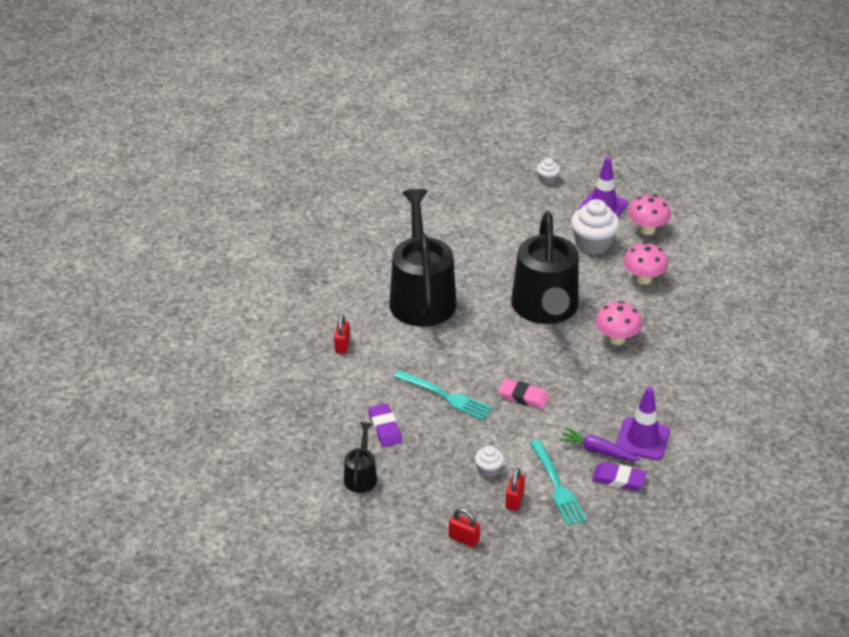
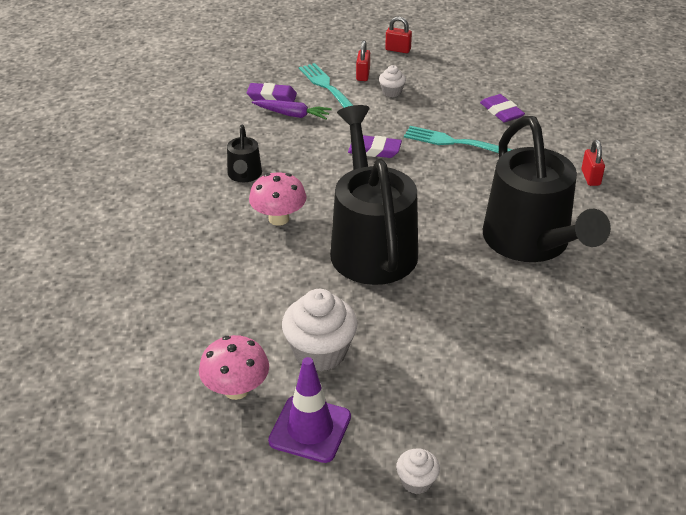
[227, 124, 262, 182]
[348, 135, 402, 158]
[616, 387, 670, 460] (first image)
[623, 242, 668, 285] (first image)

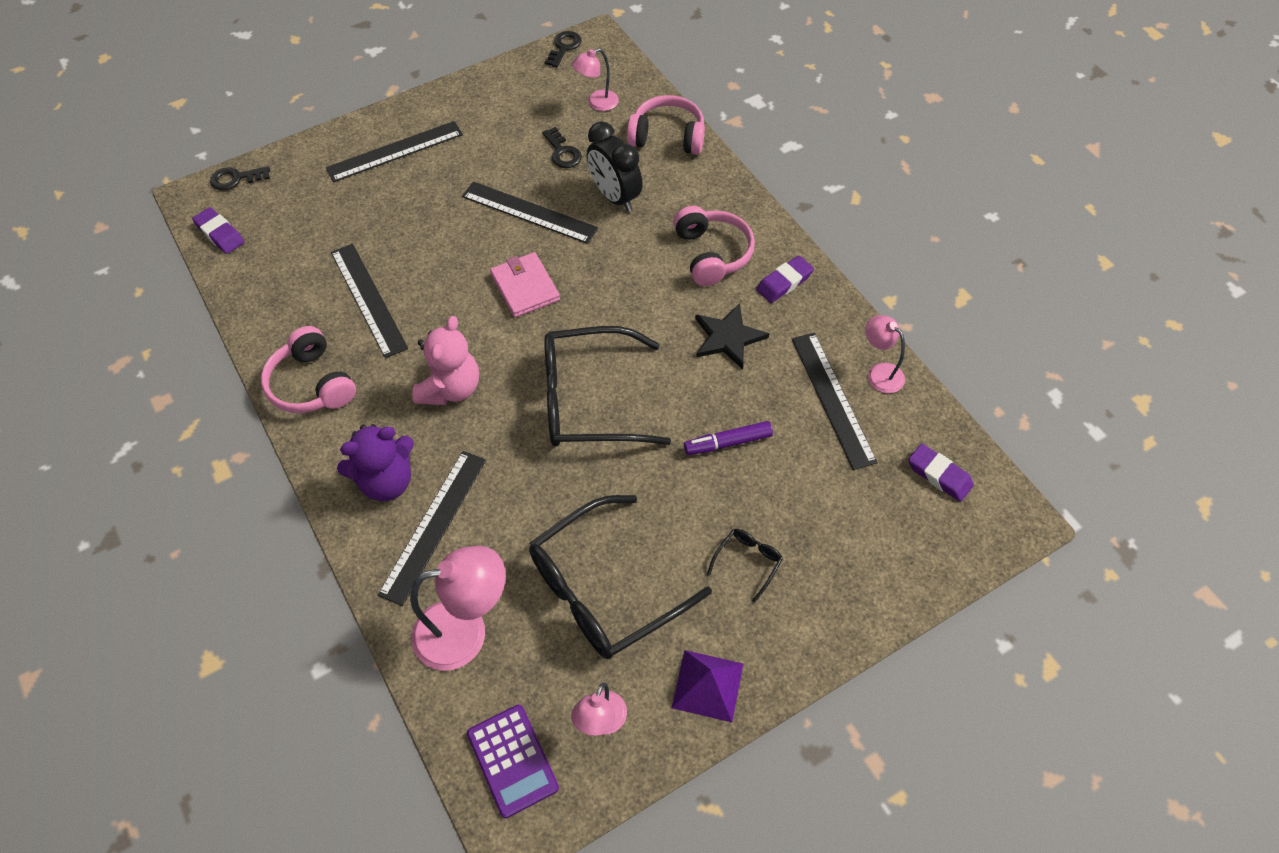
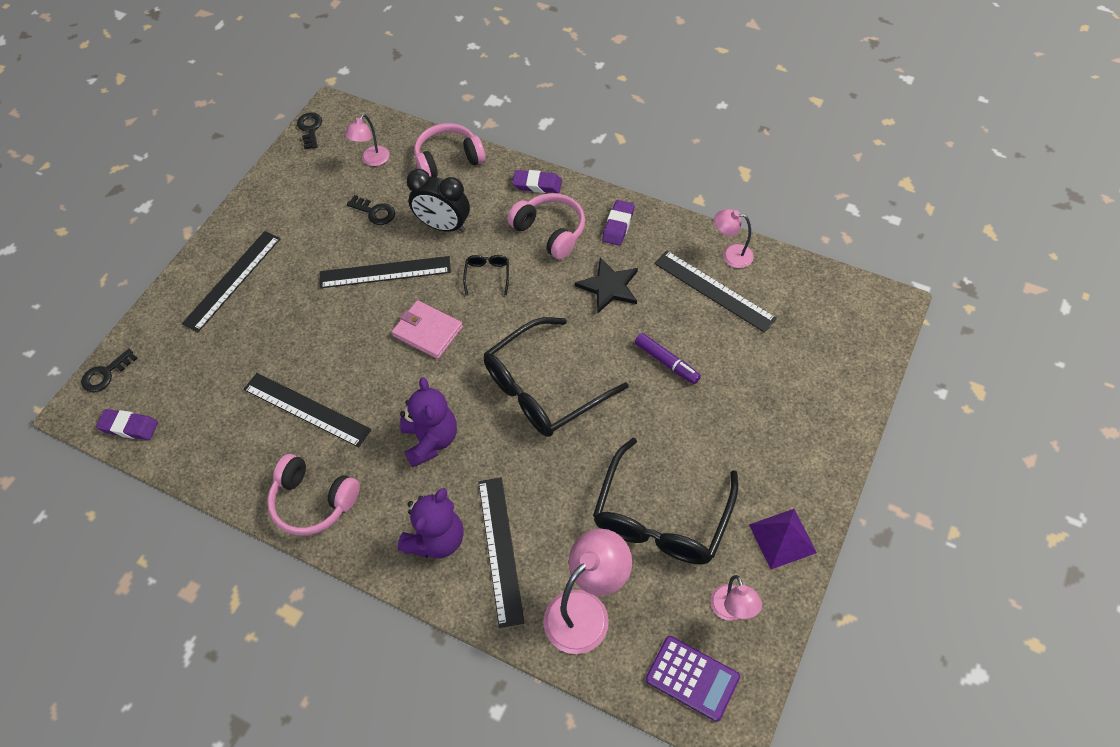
[400, 377, 457, 468]
[635, 333, 701, 384]
[463, 255, 509, 295]
[512, 170, 562, 193]

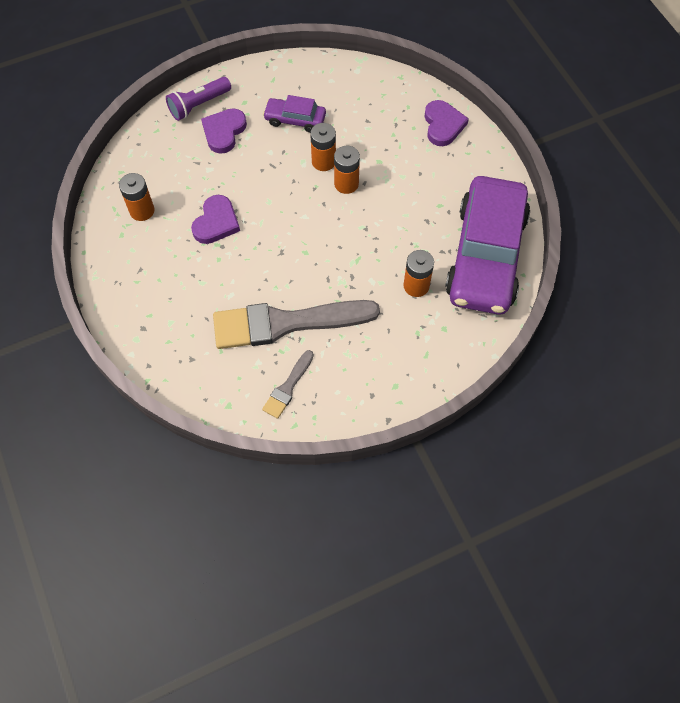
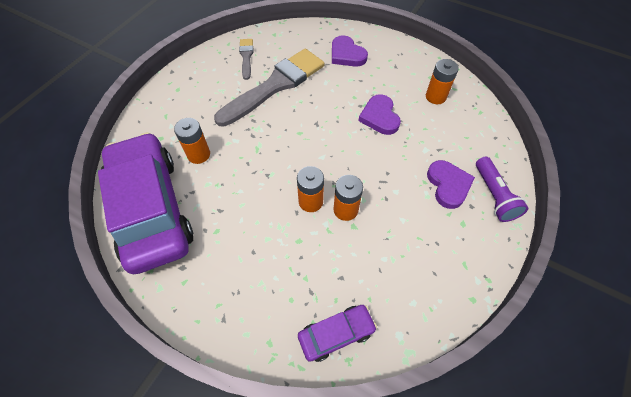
[476, 157, 528, 222]
[298, 305, 377, 362]
[332, 35, 368, 67]

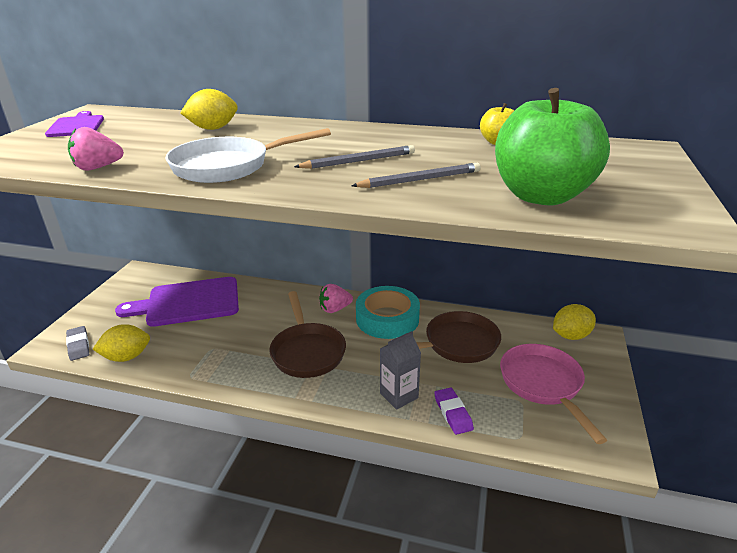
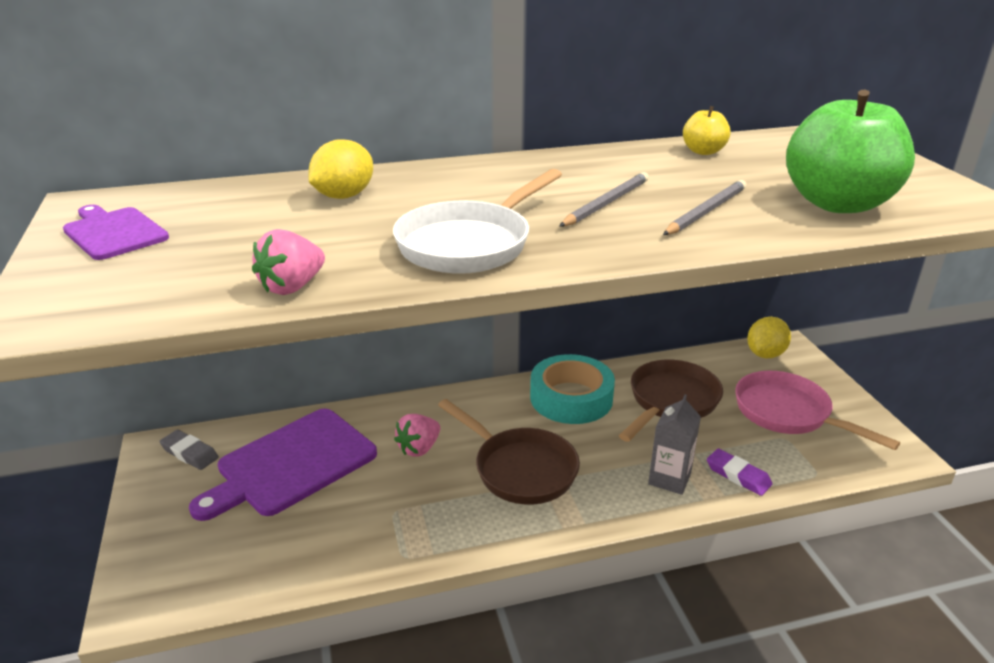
[159, 430, 219, 470]
[93, 324, 150, 362] (first image)
[394, 414, 440, 457]

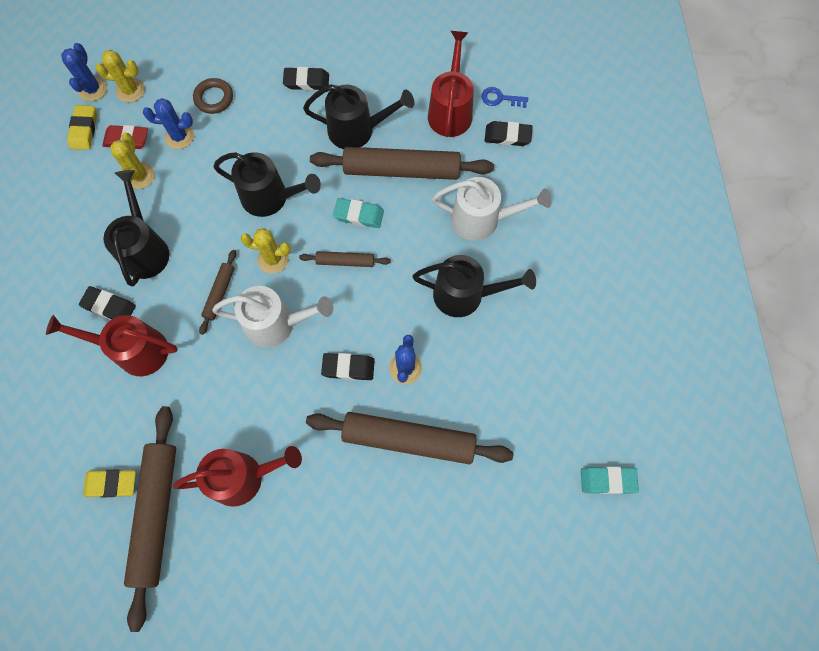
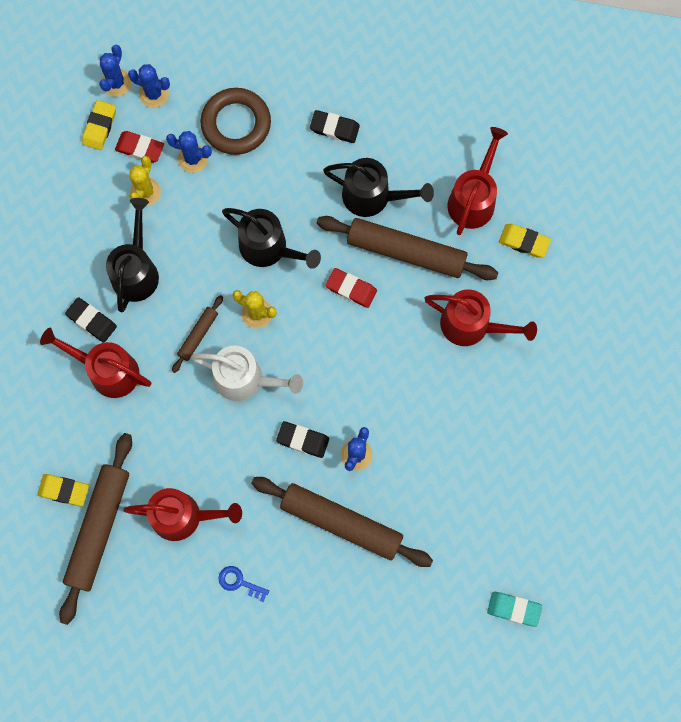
[128, 64, 170, 108]
[200, 88, 271, 155]
[299, 251, 391, 267] (first image)
[326, 268, 377, 308]
[412, 255, 536, 317] (first image)
[424, 290, 537, 346]
[218, 566, 269, 602]
[499, 224, 551, 258]

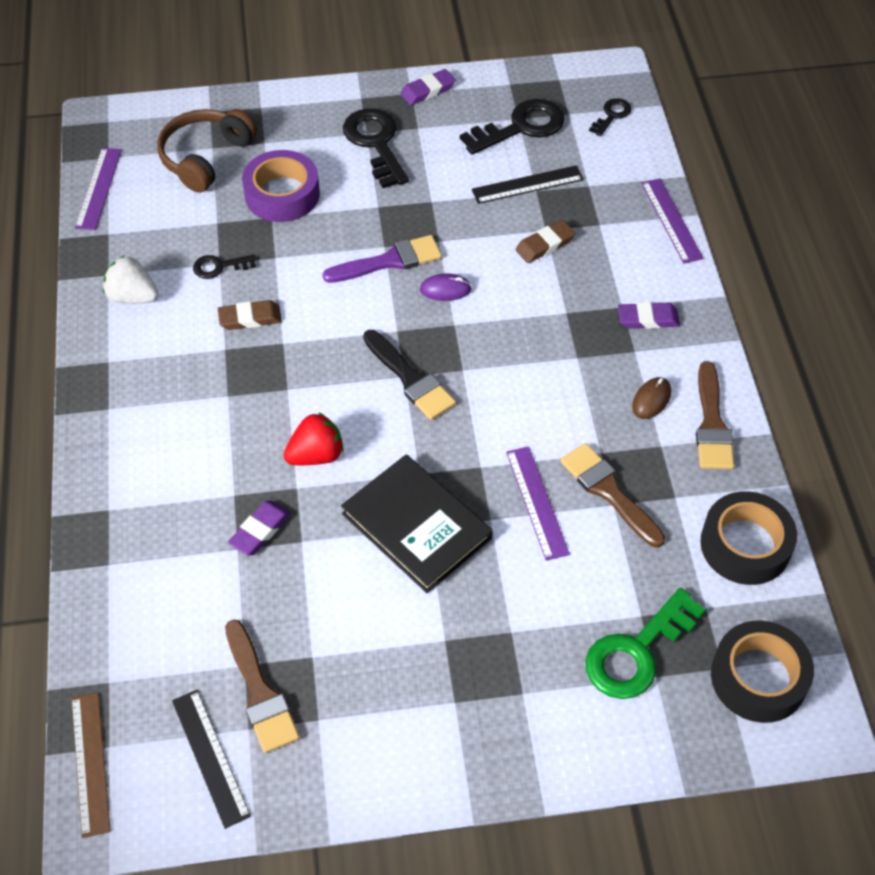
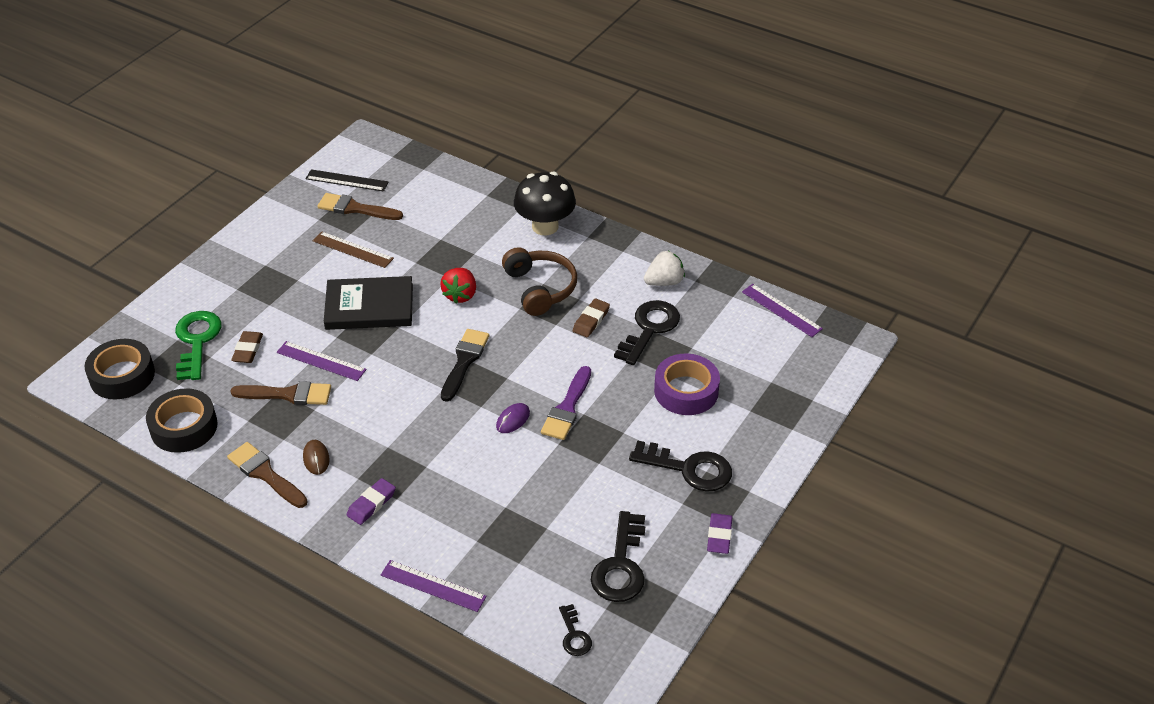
[312, 231, 394, 268]
[502, 247, 577, 316]
[614, 300, 680, 365]
[228, 501, 291, 556] (first image)
[441, 329, 489, 402]
[472, 165, 584, 204] (first image)
[231, 331, 263, 363]
[514, 171, 576, 235]

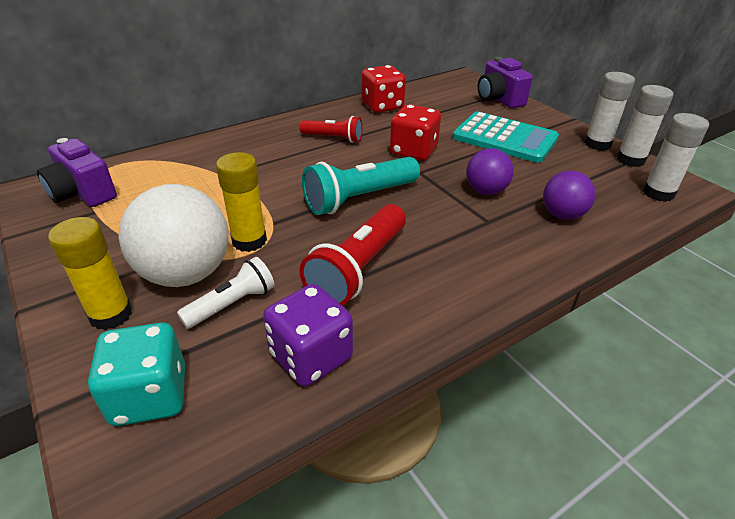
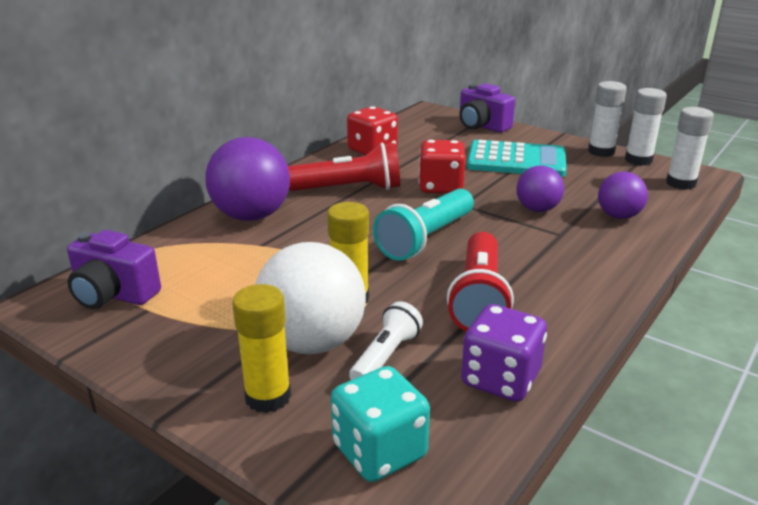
[288, 143, 400, 191]
[205, 137, 290, 221]

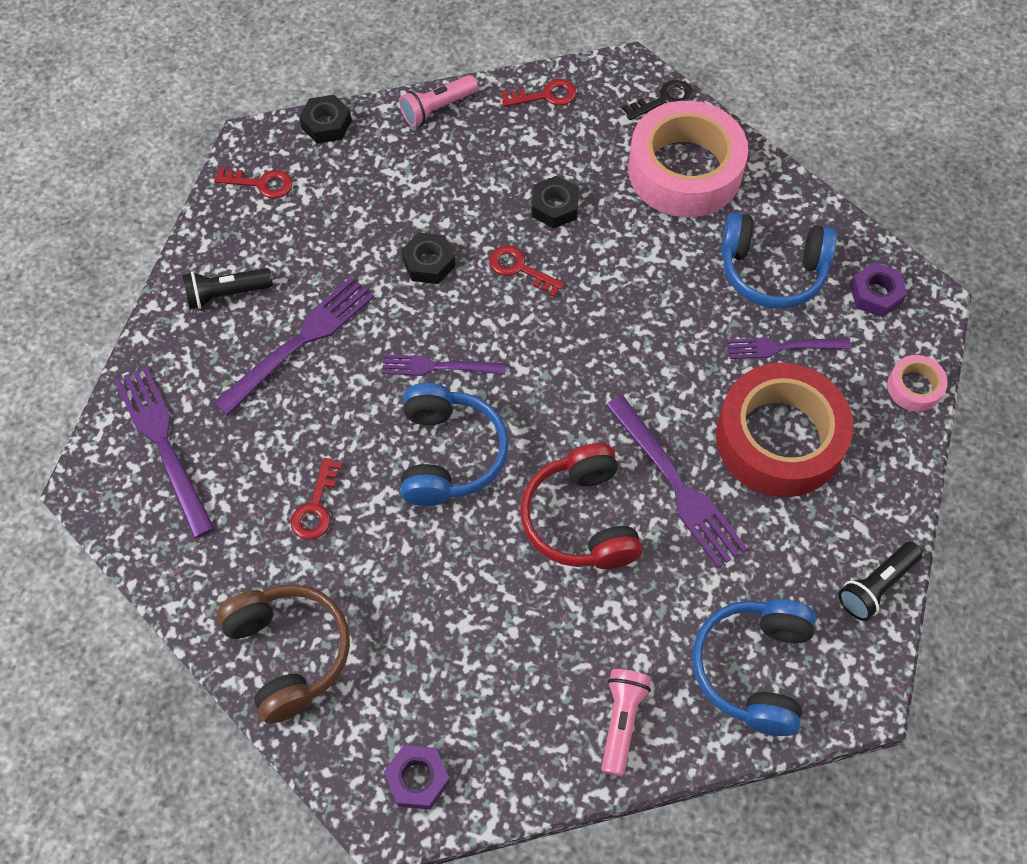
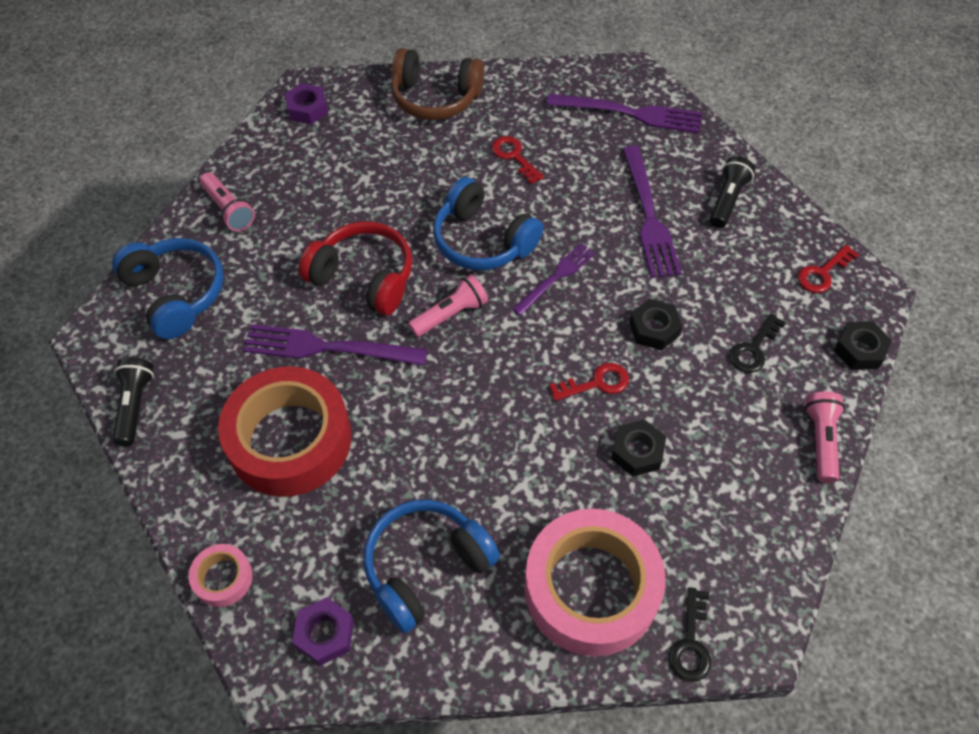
[501, 79, 576, 107] (first image)
[727, 338, 851, 359] (first image)
[408, 274, 488, 337]
[729, 313, 786, 373]

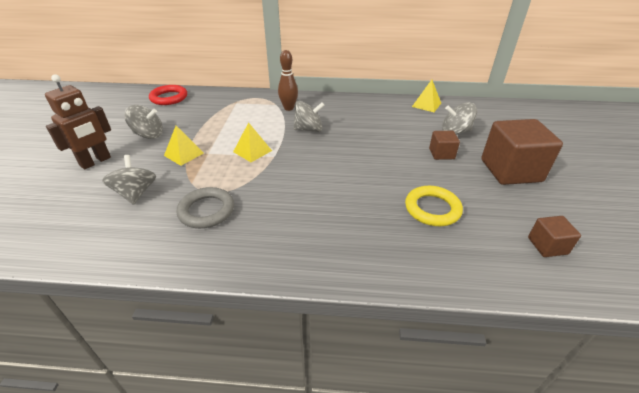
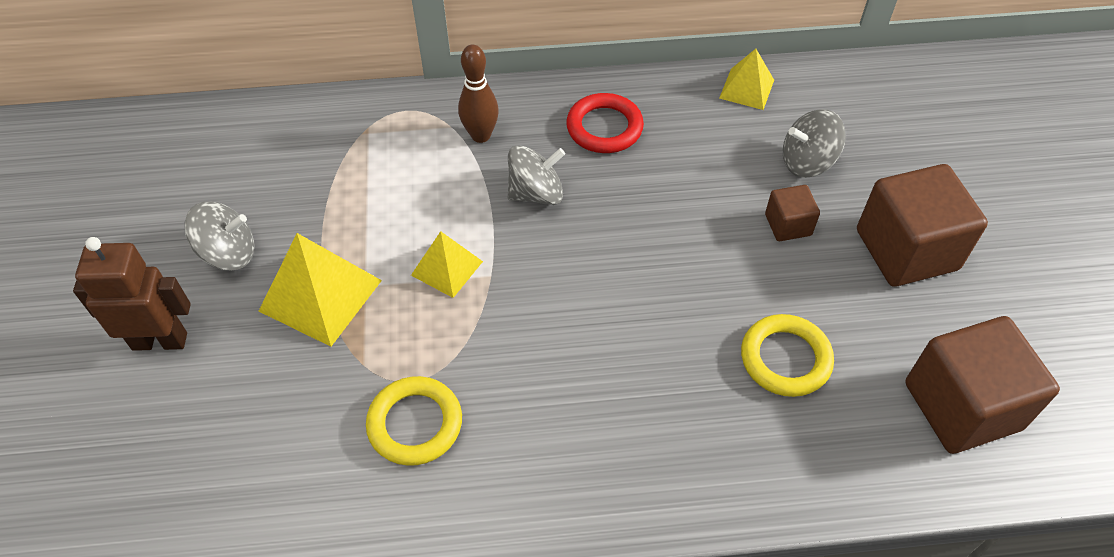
[73, 237, 191, 351]
[102, 155, 156, 205] (first image)
[566, 93, 644, 153]
[259, 233, 382, 347]
[366, 376, 462, 466]
[905, 316, 1060, 454]

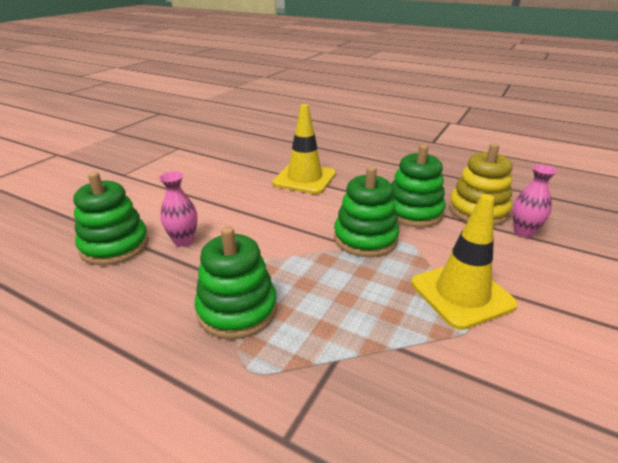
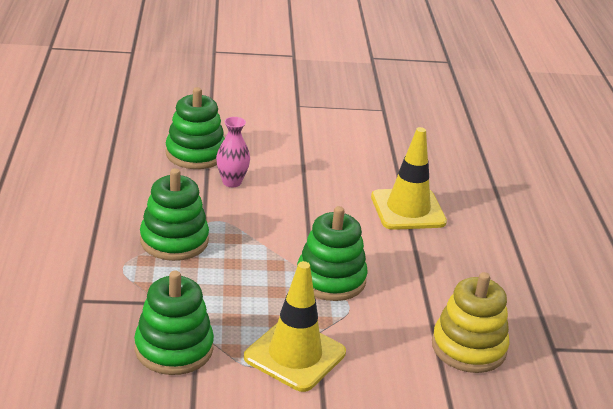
[134, 271, 214, 375]
[512, 164, 557, 238] (first image)

